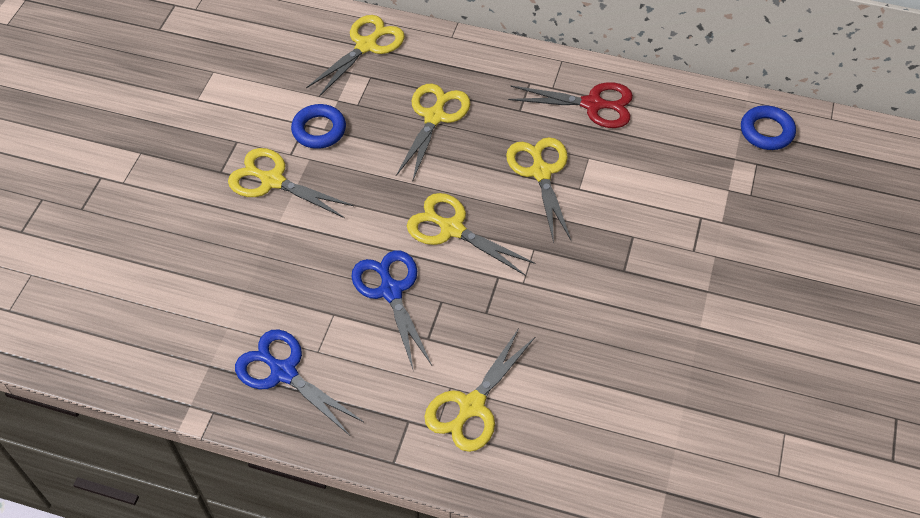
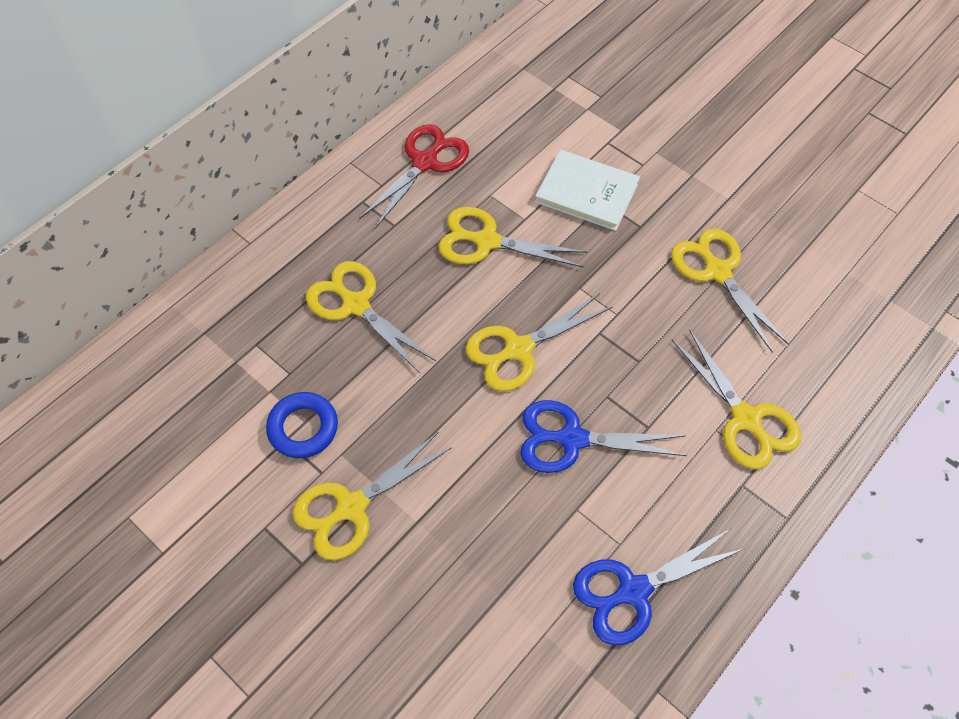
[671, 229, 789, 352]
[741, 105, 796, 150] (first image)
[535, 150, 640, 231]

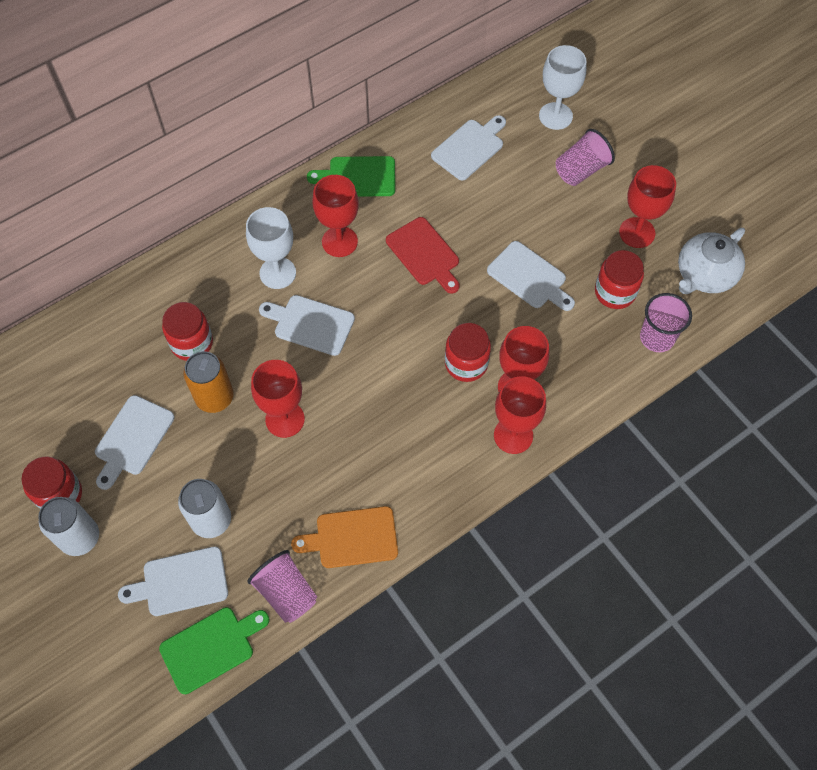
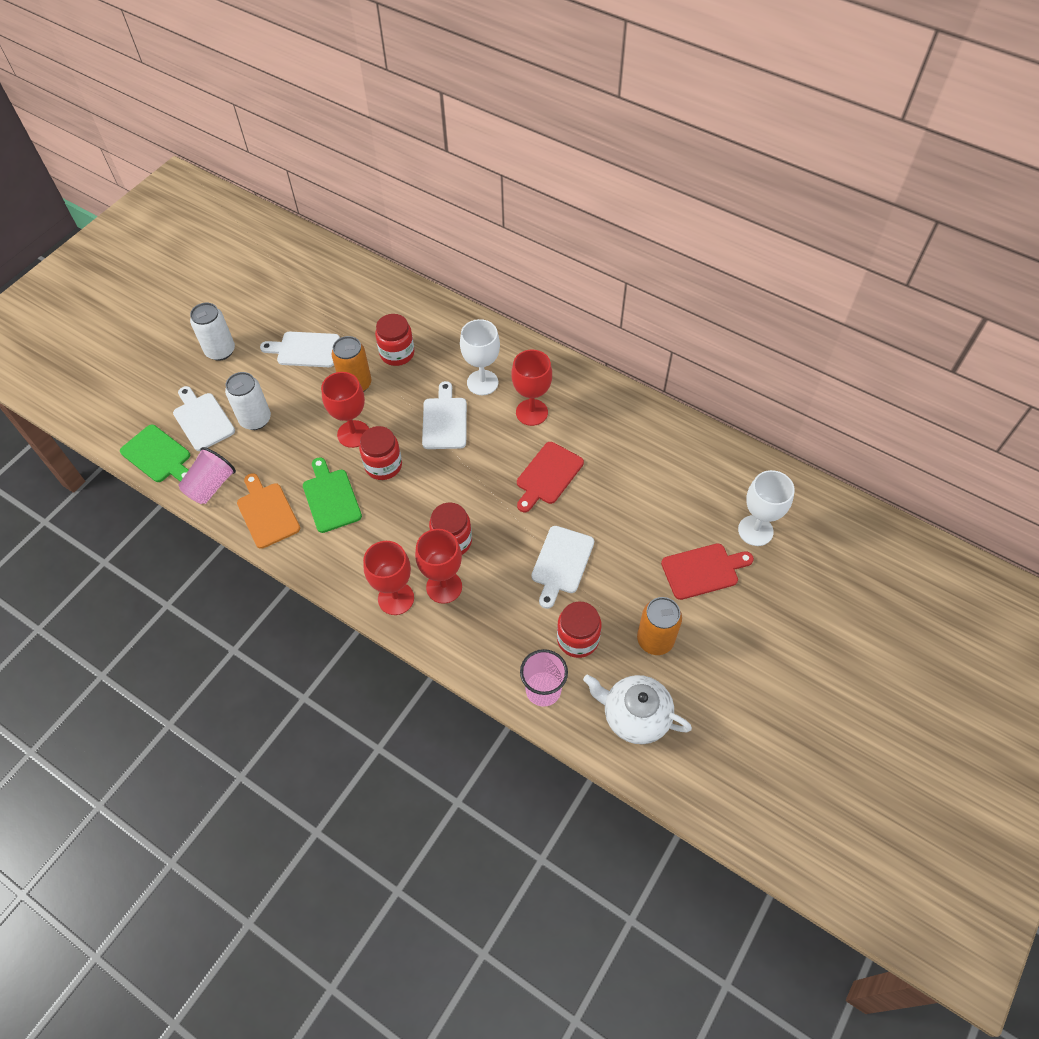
[359, 426, 402, 480]
[303, 457, 362, 533]
[431, 115, 506, 180] (first image)
[661, 543, 754, 600]
[637, 597, 682, 655]

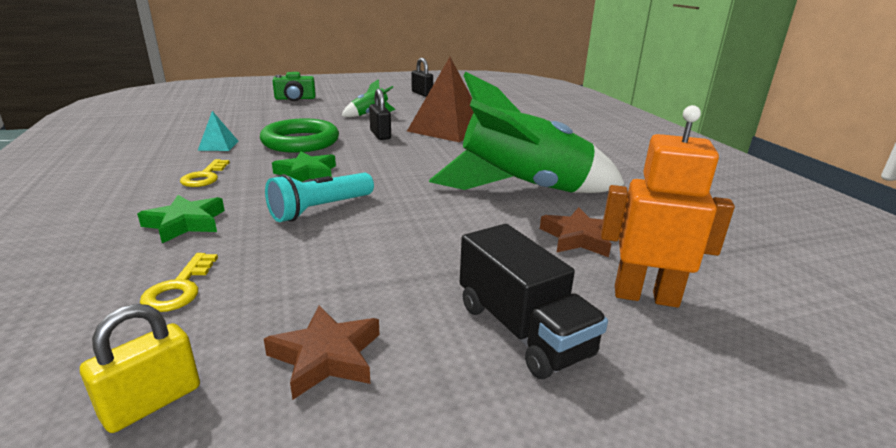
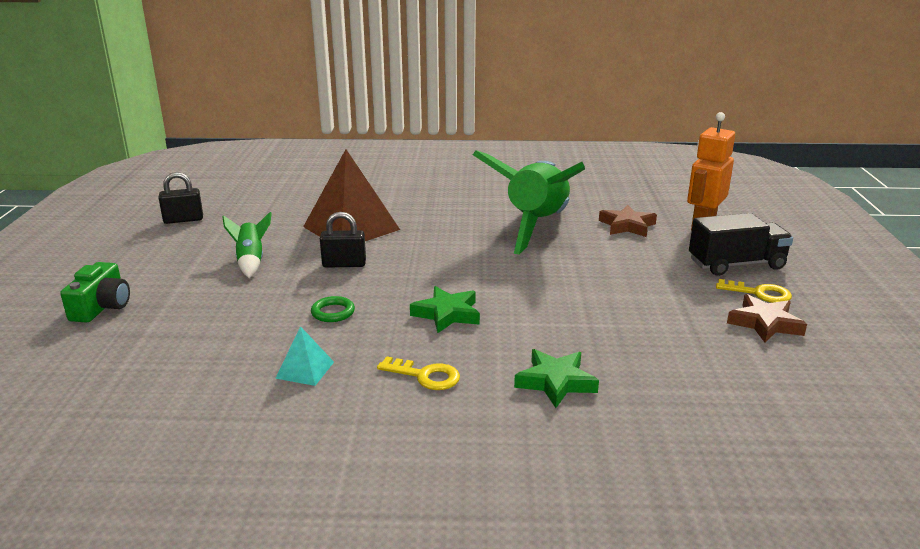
[80, 304, 200, 433] (first image)
[716, 279, 792, 303]
[311, 296, 355, 322]
[265, 173, 374, 222] (first image)

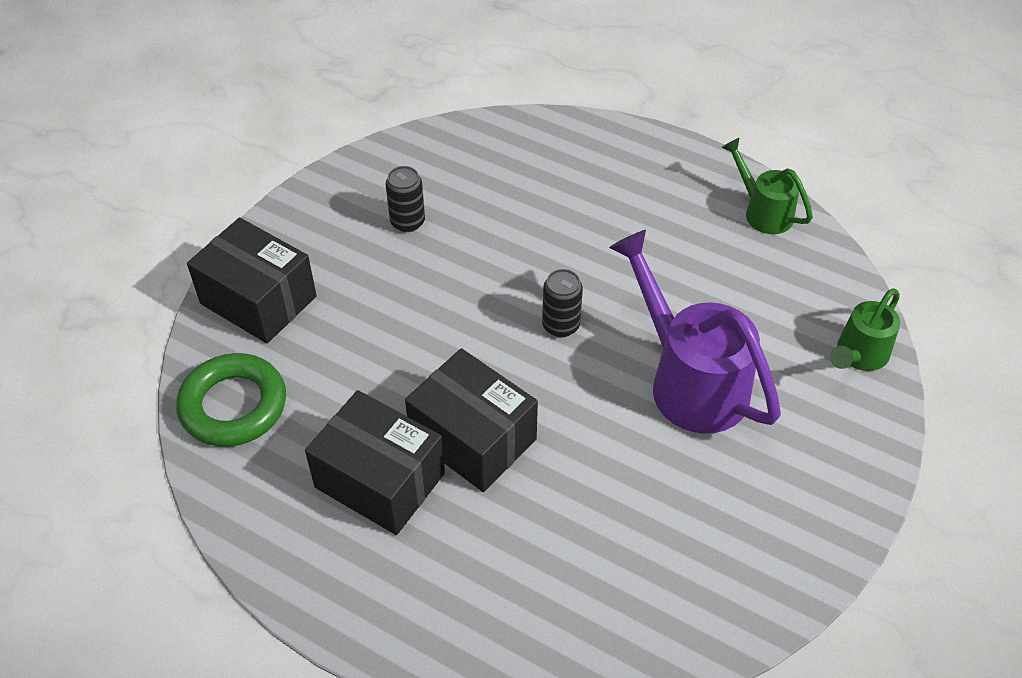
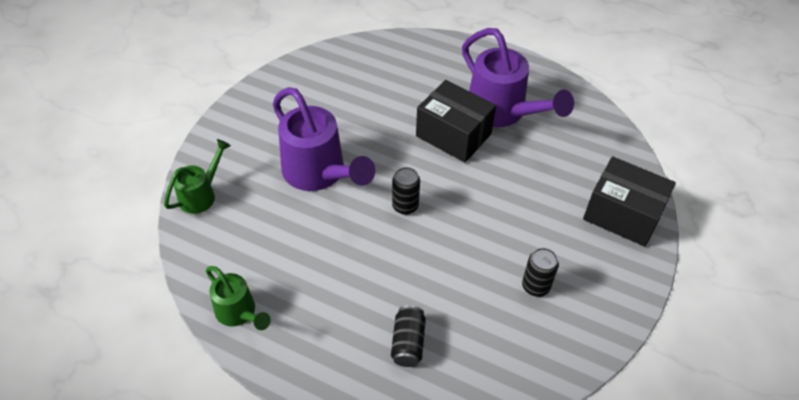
[176, 353, 286, 447] (first image)
[462, 28, 574, 127]
[391, 305, 426, 367]

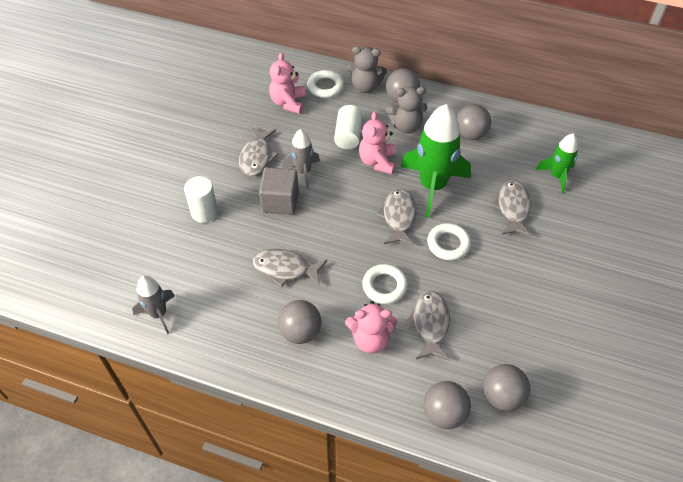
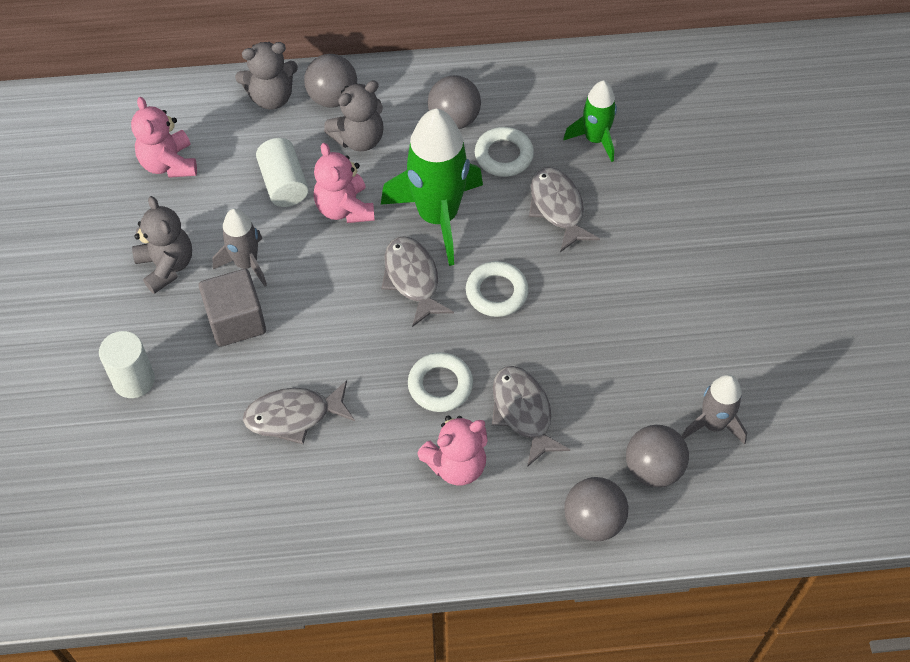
[682, 374, 747, 445]
[132, 196, 192, 294]
[278, 300, 321, 344] (first image)
[475, 127, 534, 177]

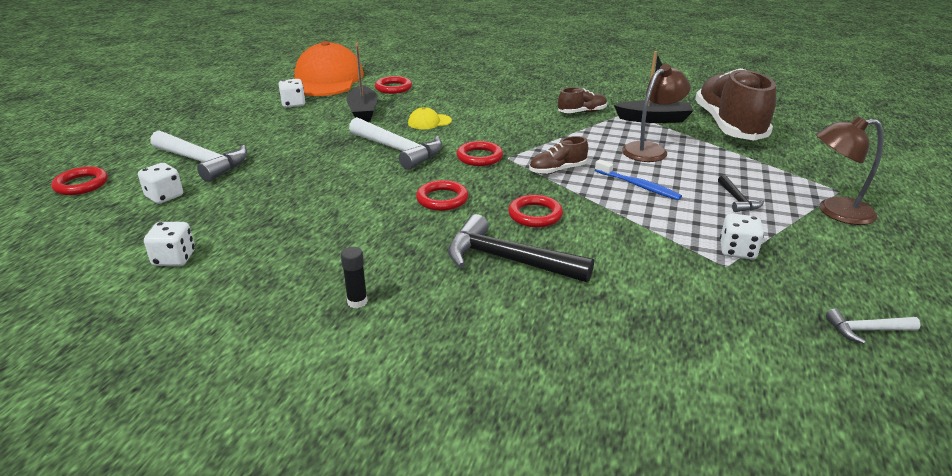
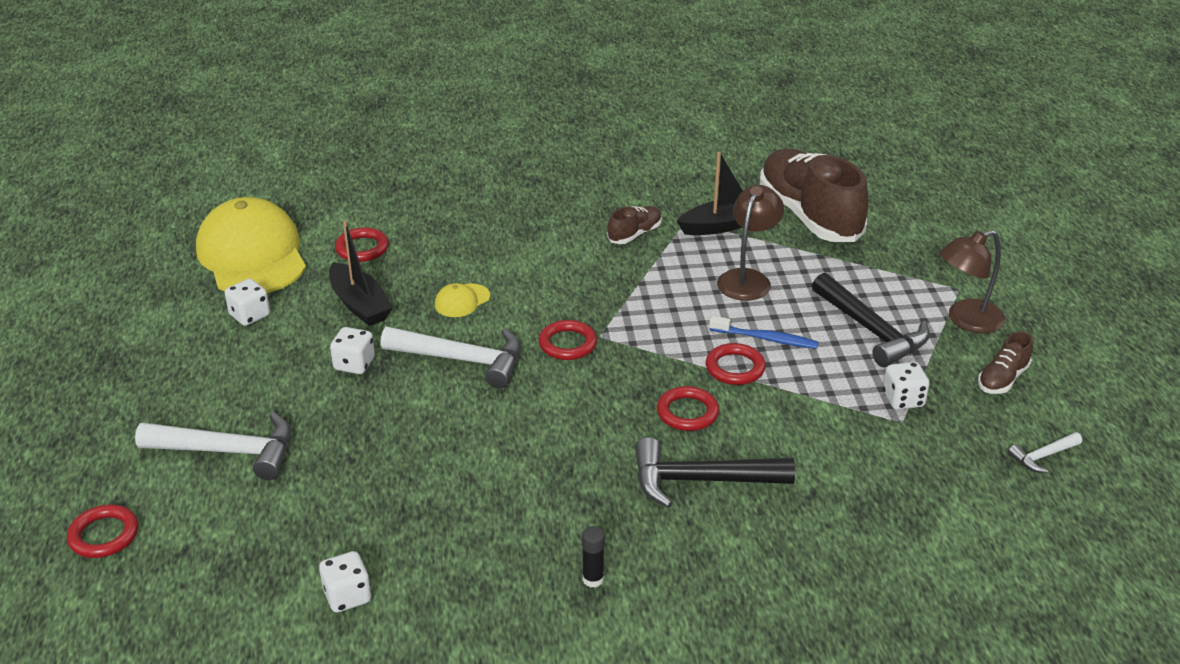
[330, 327, 375, 374]
[196, 197, 306, 293]
[706, 343, 766, 385]
[978, 331, 1033, 394]
[812, 273, 930, 367]

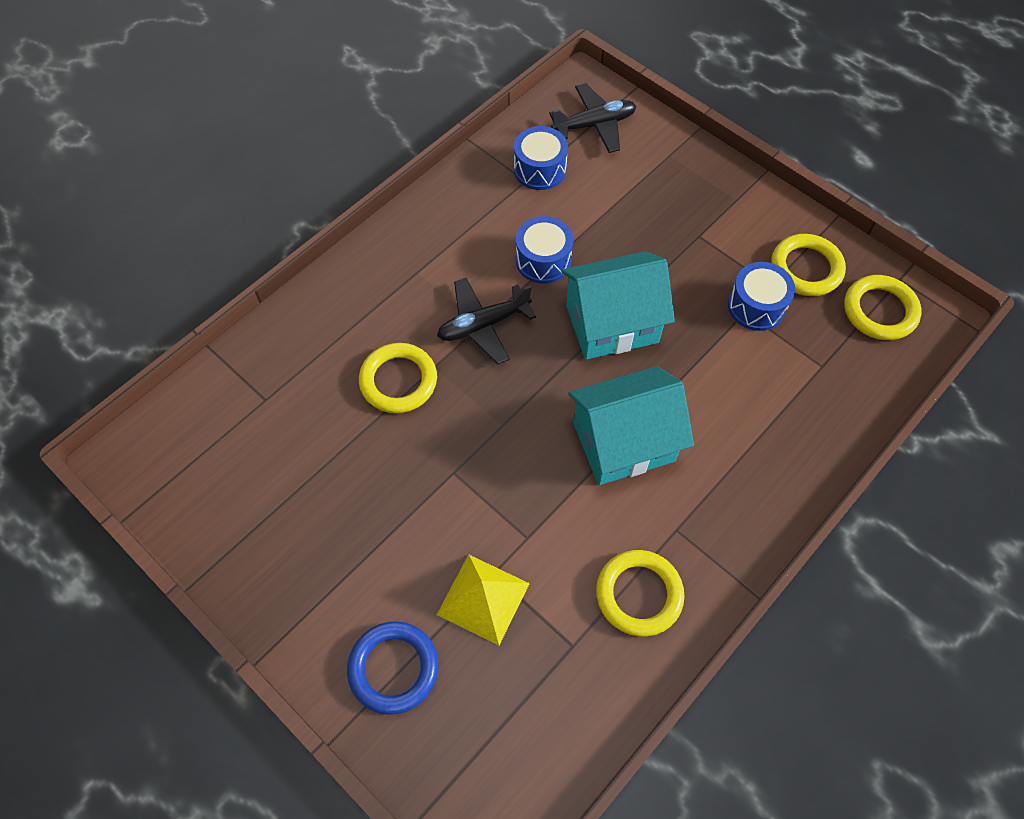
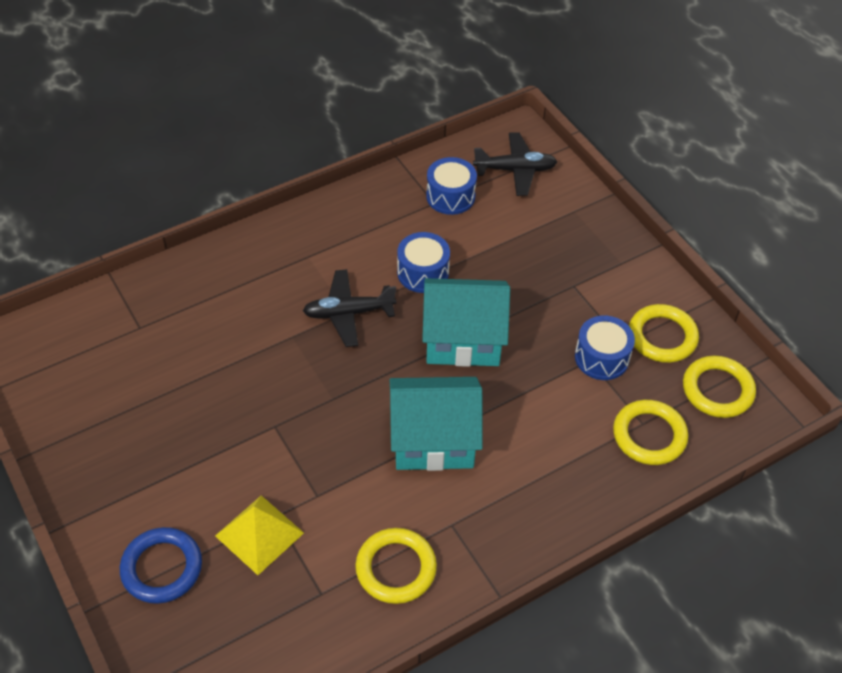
[613, 400, 688, 465]

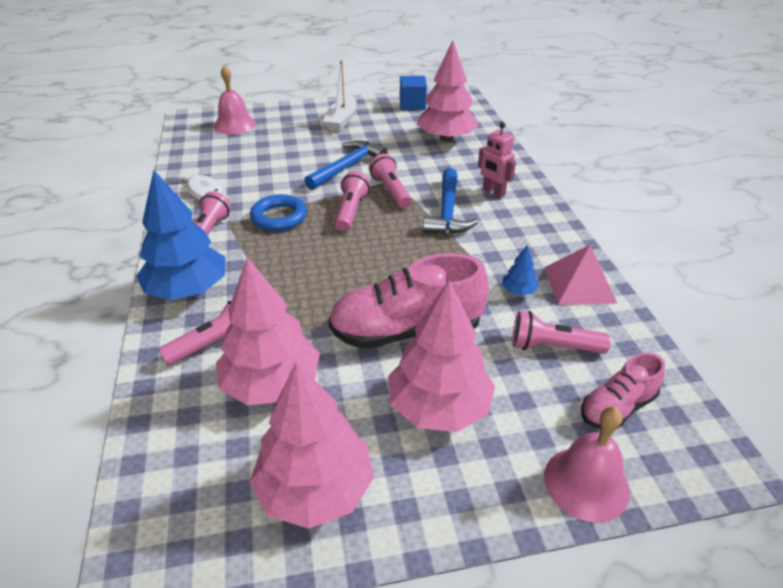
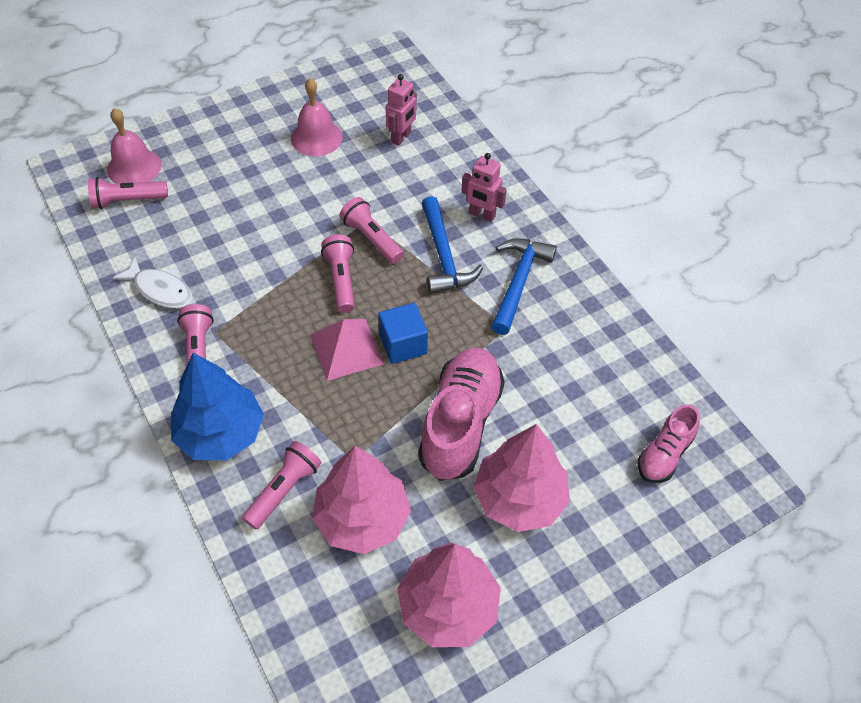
[250, 194, 307, 231] (first image)
[491, 238, 557, 335]
[323, 60, 357, 131] (first image)
[418, 348, 505, 481]
[378, 303, 428, 364]
[386, 74, 417, 146]
[502, 245, 539, 296] (first image)
[88, 177, 168, 209]
[310, 319, 384, 381]
[291, 78, 343, 156]

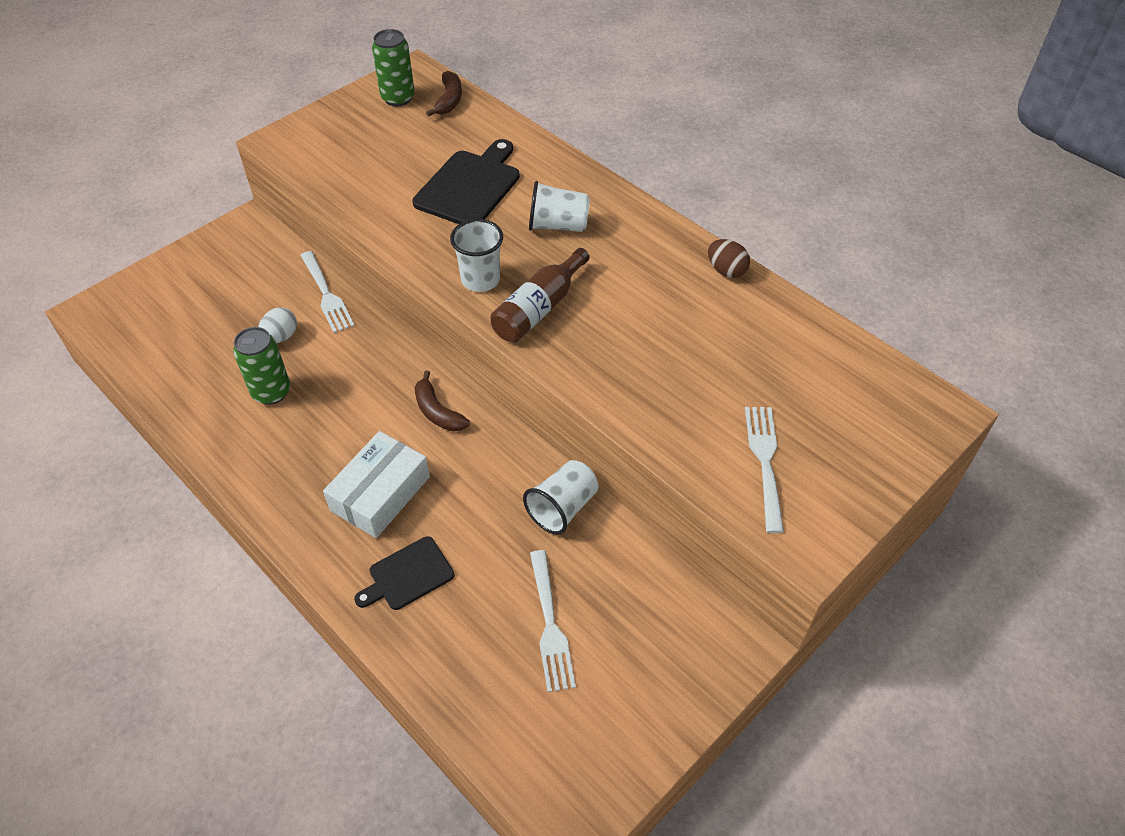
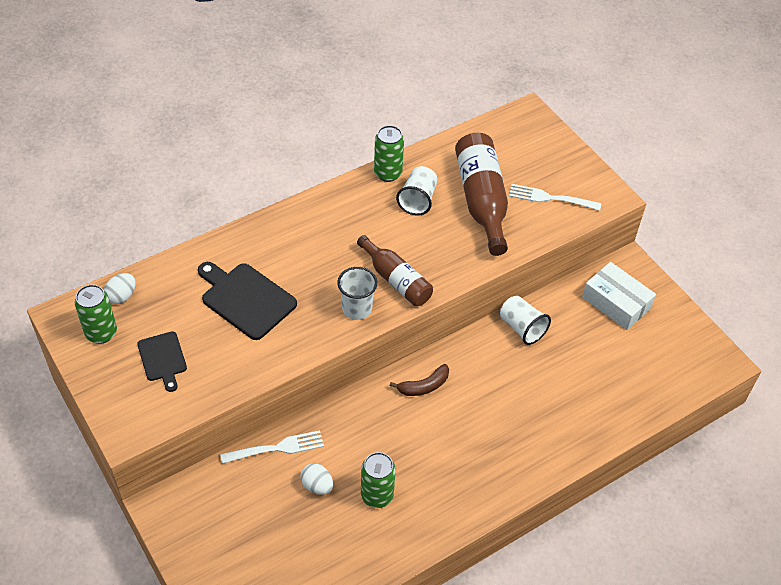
[582, 262, 656, 330]
[137, 331, 187, 392]
[104, 273, 136, 304]
[396, 166, 438, 216]
[530, 550, 576, 692] (first image)
[374, 125, 404, 182]
[455, 133, 508, 256]

